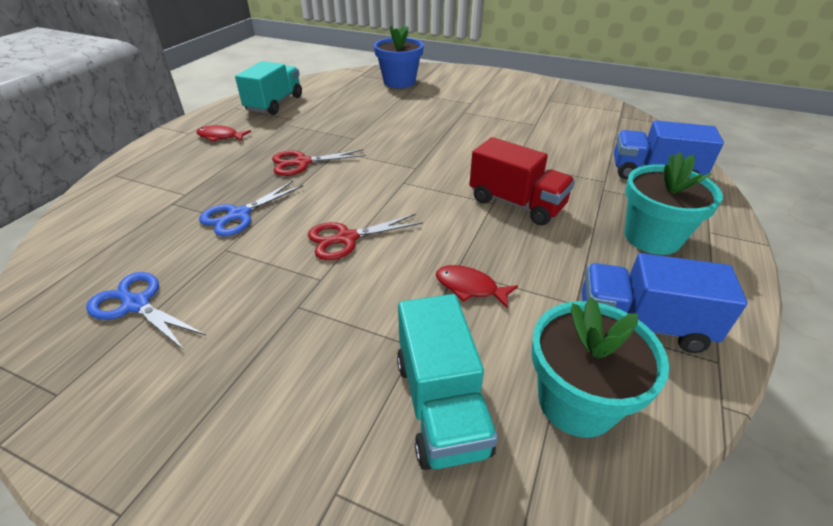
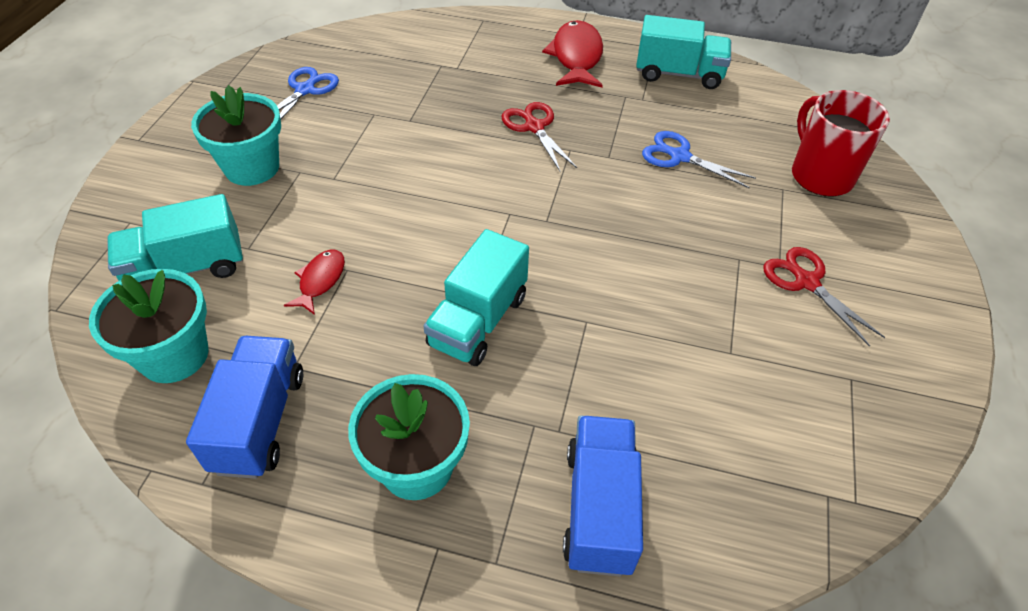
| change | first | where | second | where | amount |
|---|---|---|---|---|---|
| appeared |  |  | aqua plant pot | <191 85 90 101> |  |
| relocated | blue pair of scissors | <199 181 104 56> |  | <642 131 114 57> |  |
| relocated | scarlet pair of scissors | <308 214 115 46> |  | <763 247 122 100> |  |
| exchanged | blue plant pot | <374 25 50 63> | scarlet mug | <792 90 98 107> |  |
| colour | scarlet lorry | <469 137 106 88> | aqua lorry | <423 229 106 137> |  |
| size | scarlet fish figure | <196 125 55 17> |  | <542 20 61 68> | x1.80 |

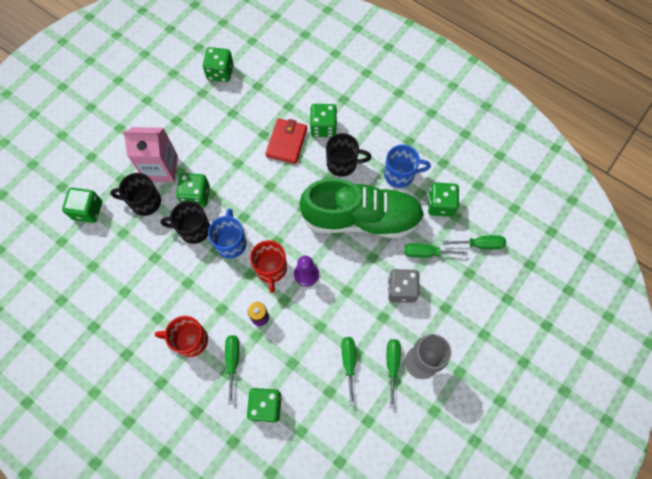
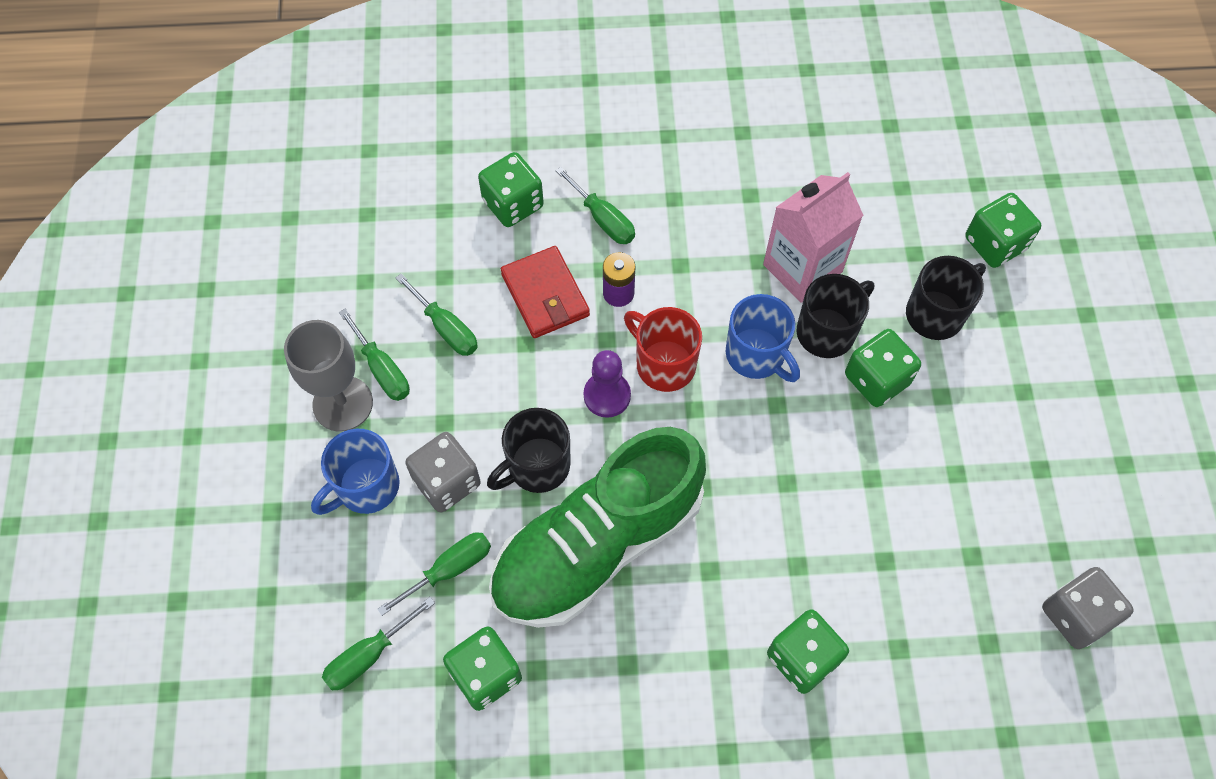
| change | first | where | second | where | amount |
|---|---|---|---|---|---|
| missing | scarlet mug | <155 316 53 41> |  |  |  |
| relocated | rosy juice carton | <123 127 55 55> |  | <763 172 101 131> |  |
| relocated | scarlet billfold | <265 118 42 46> |  | <501 246 89 92> |  |
| relocated | black mug | <326 133 46 44> |  | <487 408 83 85> |  |
| relocated | blue mug | <384 145 47 43> |  | <311 429 89 86> |  |
| colour | leaf-green game die | <203 47 30 35> | grey game die | <1042 567 92 82> |  |

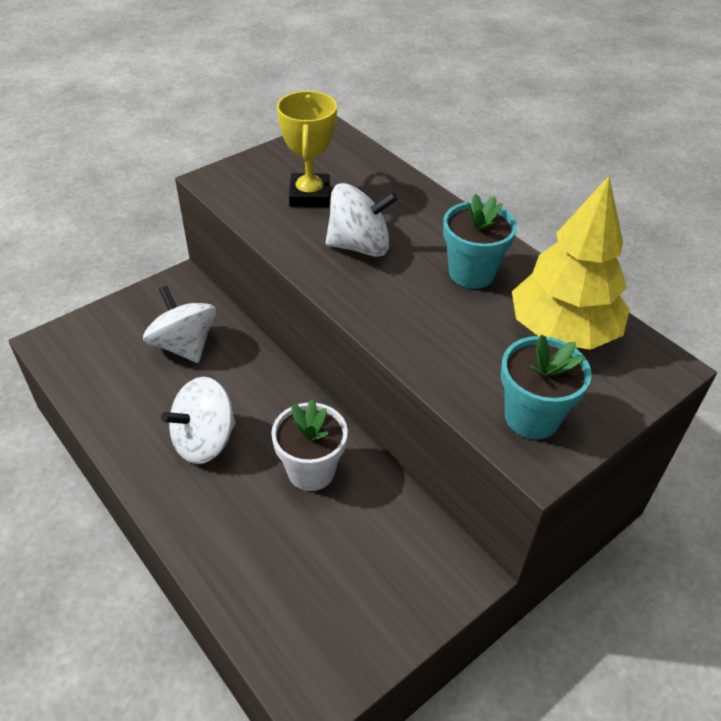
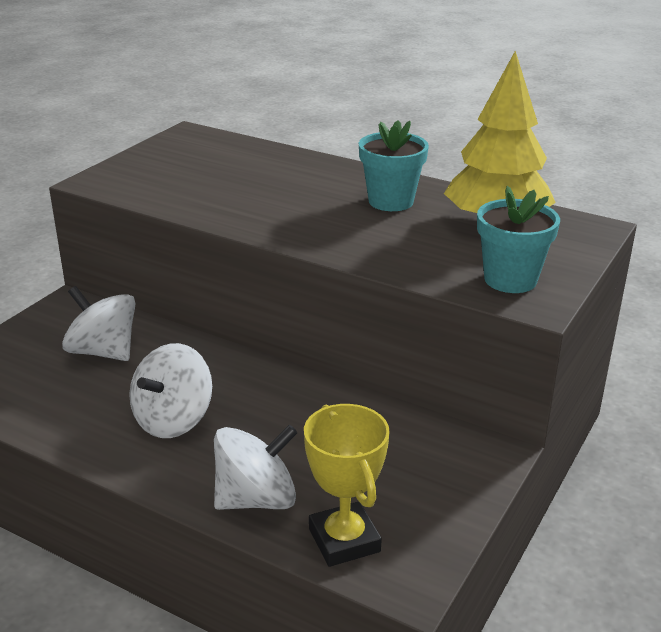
| change | first | where | second | where | amount |
|---|---|---|---|---|---|
| missing | snow-white plant pot | <271 400 77 91> |  |  |  |
| relocated | yellow award cup | <277 91 60 116> |  | <304 404 86 163> |  |
| relocated | snow-white spinning top | <326 183 72 74> |  | <214 425 83 85> |  |

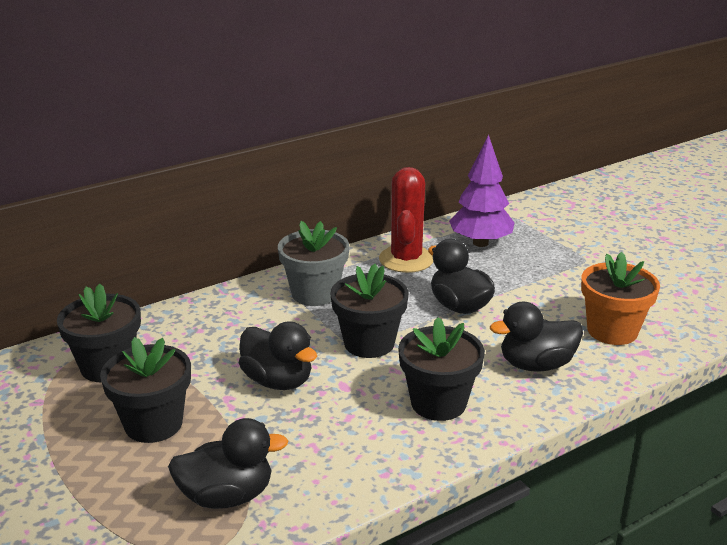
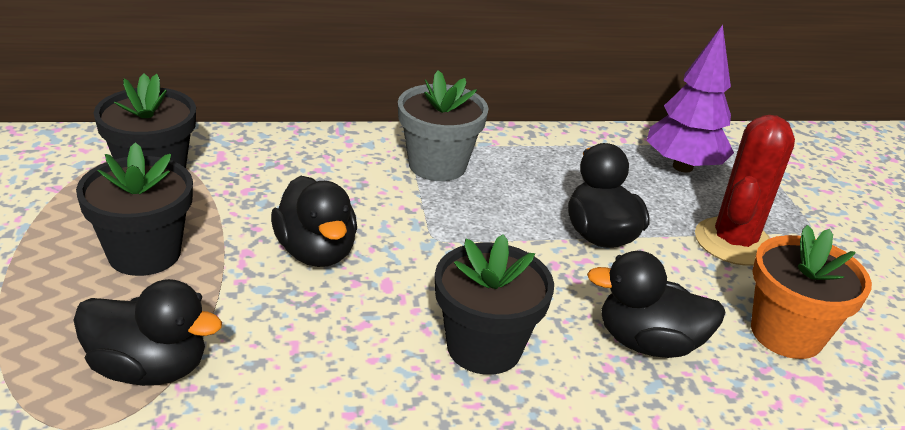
| change | first | where | second | where | amount |
|---|---|---|---|---|---|
| missing | black plant pot | <330 264 79 94> |  |  |  |
| relocated | scarlet cactus | <379 167 54 106> |  | <695 115 100 151> |  |

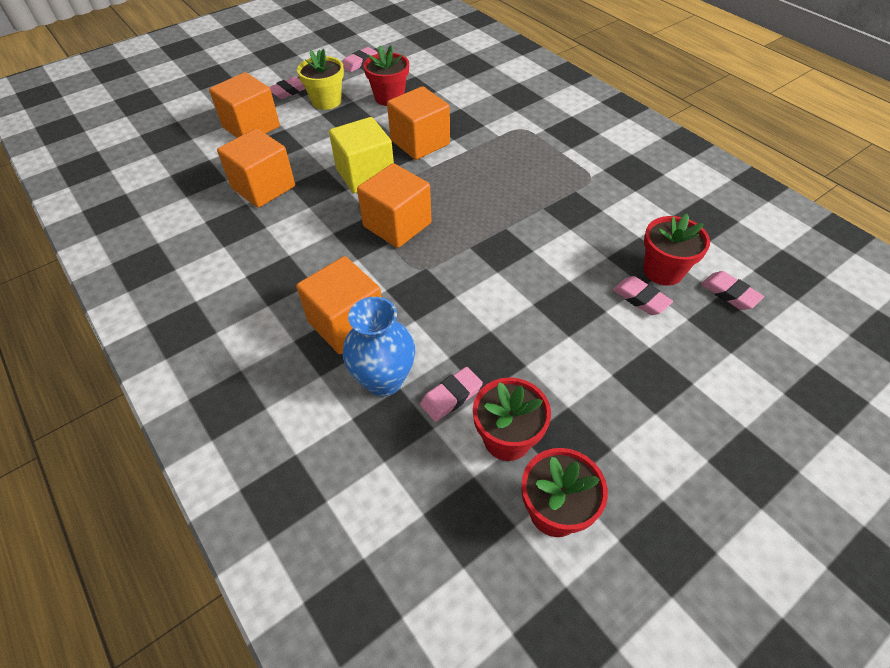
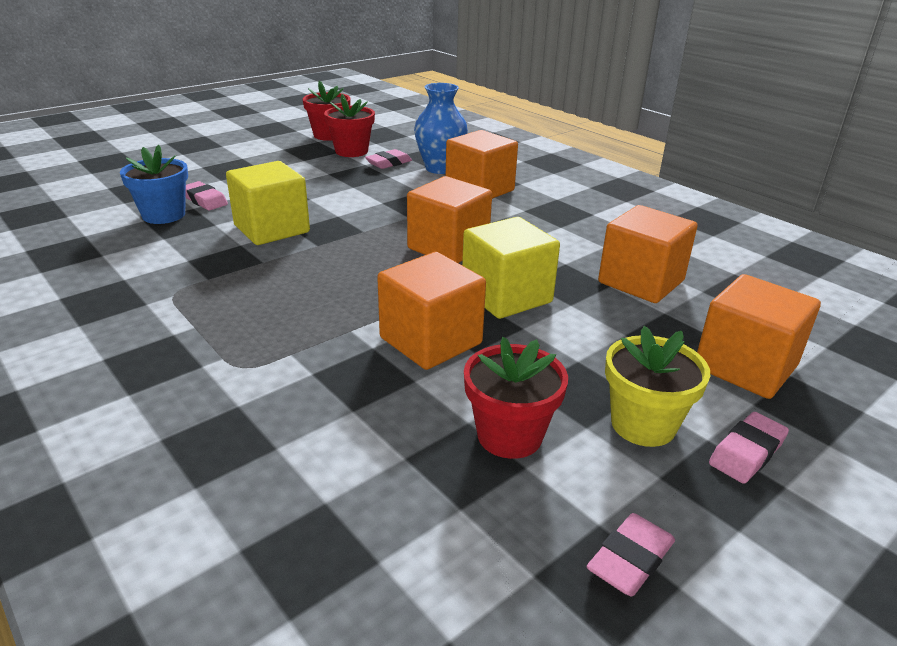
| change | first | where | second | where | amount |
|---|---|---|---|---|---|
| missing | rosy eraser | <701 271 63 39> |  |  |  |
| appeared |  |  | yellow cube | <226 161 84 84> |  |
| colour | scarlet plant pot | <644 214 66 72> | blue plant pot | <120 145 68 79> |  |

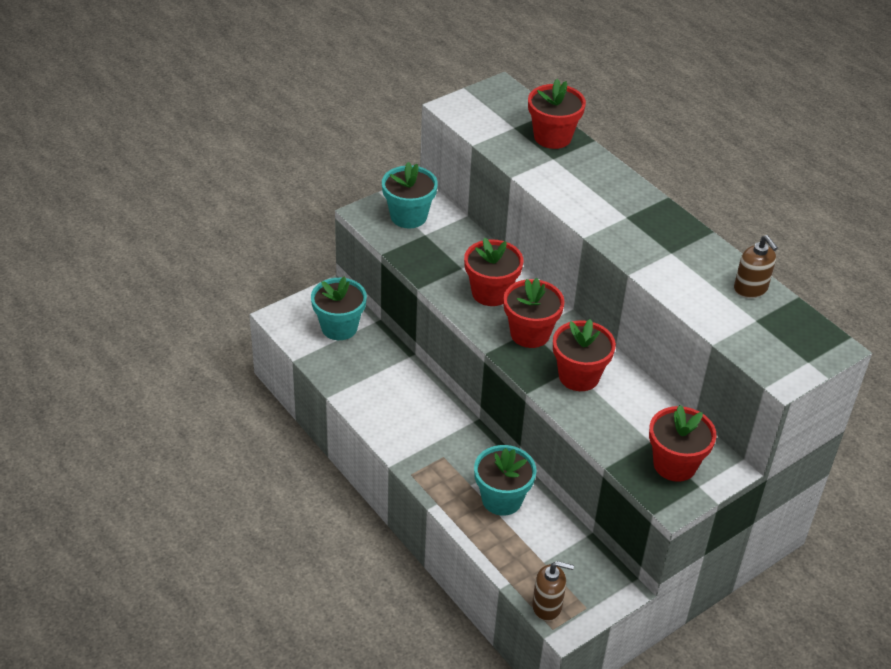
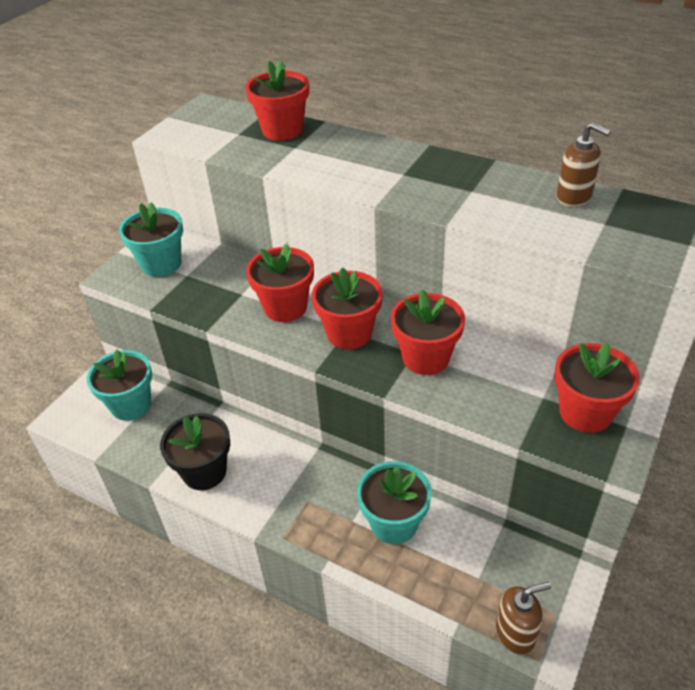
| change | first | where | second | where | amount |
|---|---|---|---|---|---|
| appeared |  |  | black plant pot | <160 413 70 77> |  |

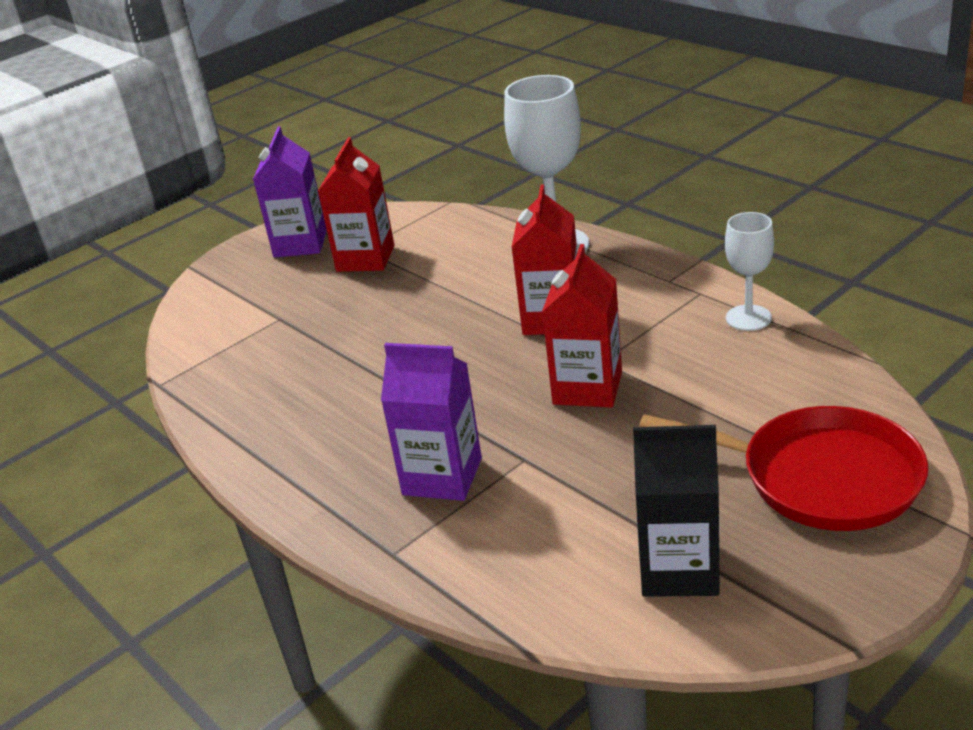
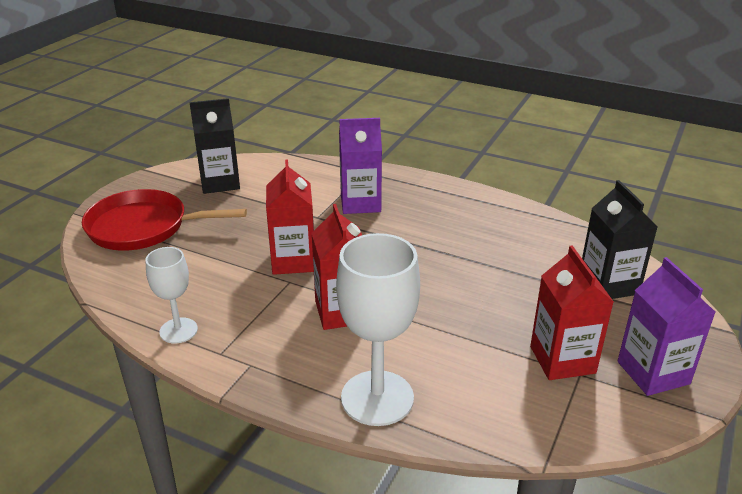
| change | first | where | second | where | amount |
|---|---|---|---|---|---|
| appeared |  |  | black juice carton | <582 180 76 119> |  |

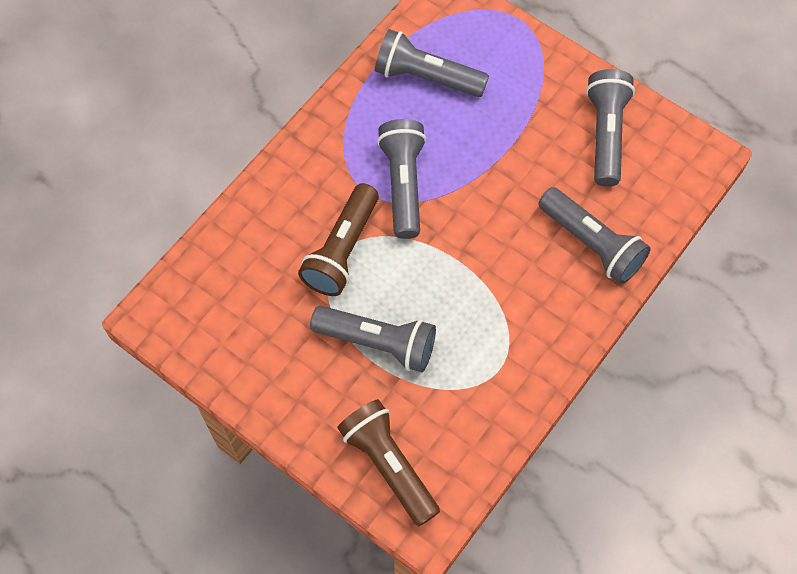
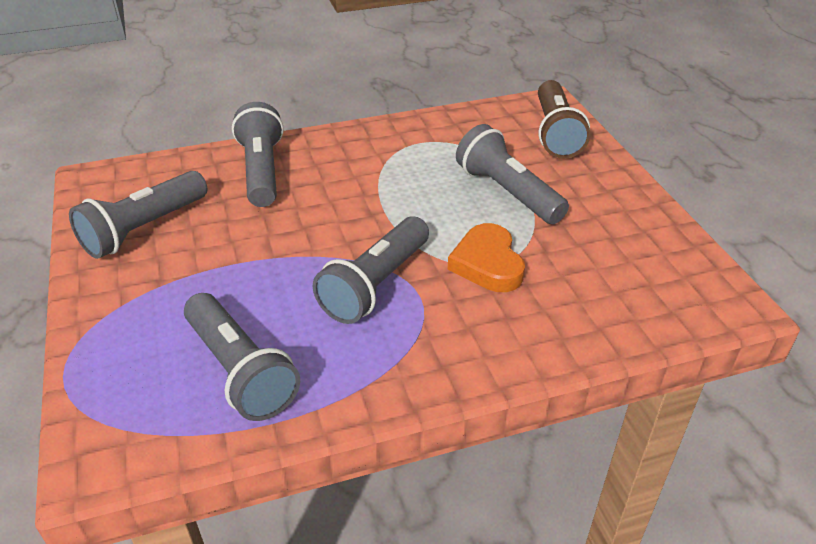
| change | first | where | second | where | amount |
|---|---|---|---|---|---|
| exchanged | dark brown pocket torch | <298 183 81 113> | bright orange love heart | <448 223 77 69> |  |

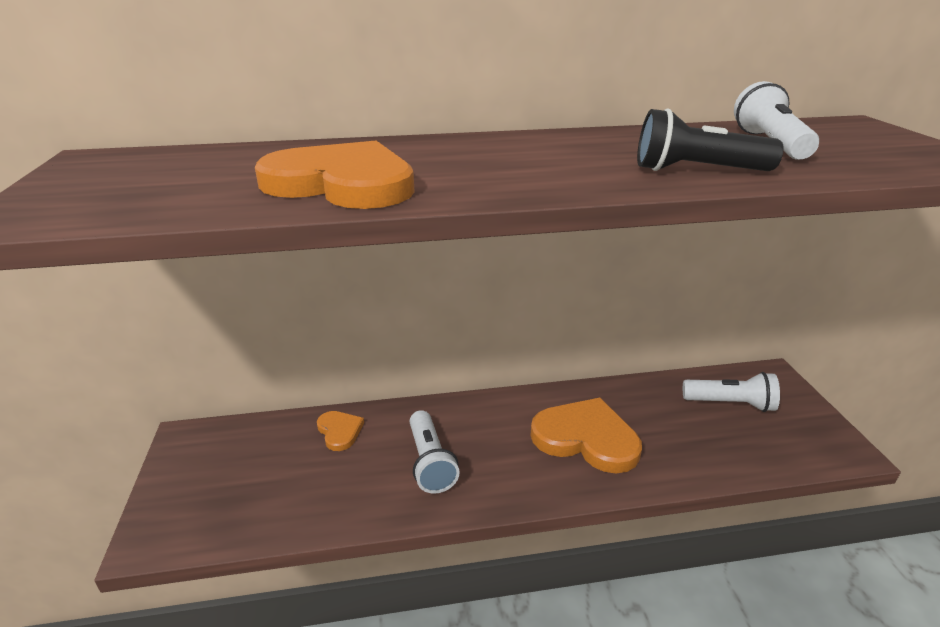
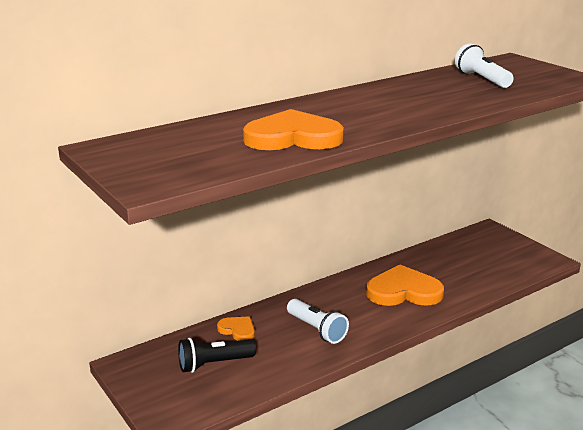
| change | first | where | second | where | amount |
|---|---|---|---|---|---|
| missing | snow-white pocket torch | <683 372 97 40> |  |  |  |
| relocated | black pocket torch | <637 109 147 62> |  | <178 338 78 35> |  |

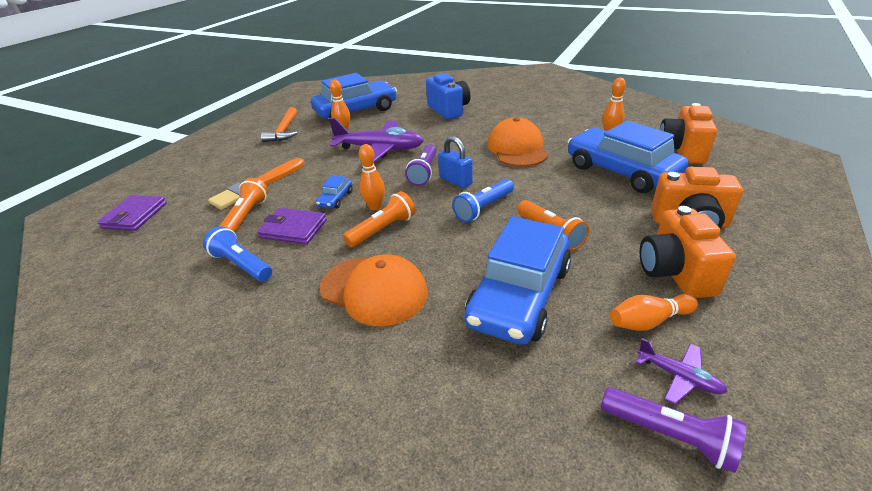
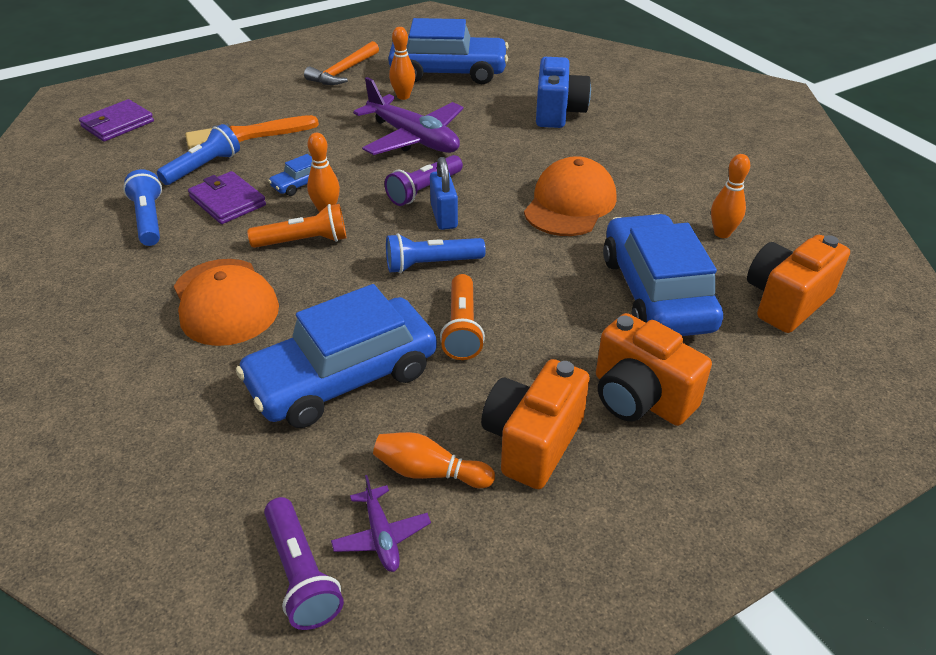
| change | first | where | second | where | amount |
|---|---|---|---|---|---|
| colour | bright orange pocket torch | <220 178 48 55> | blue pocket torch | <157 124 83 61> |  |

